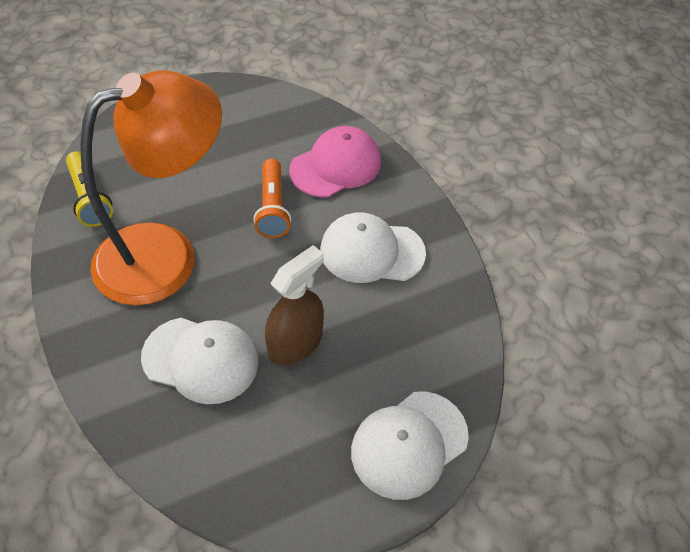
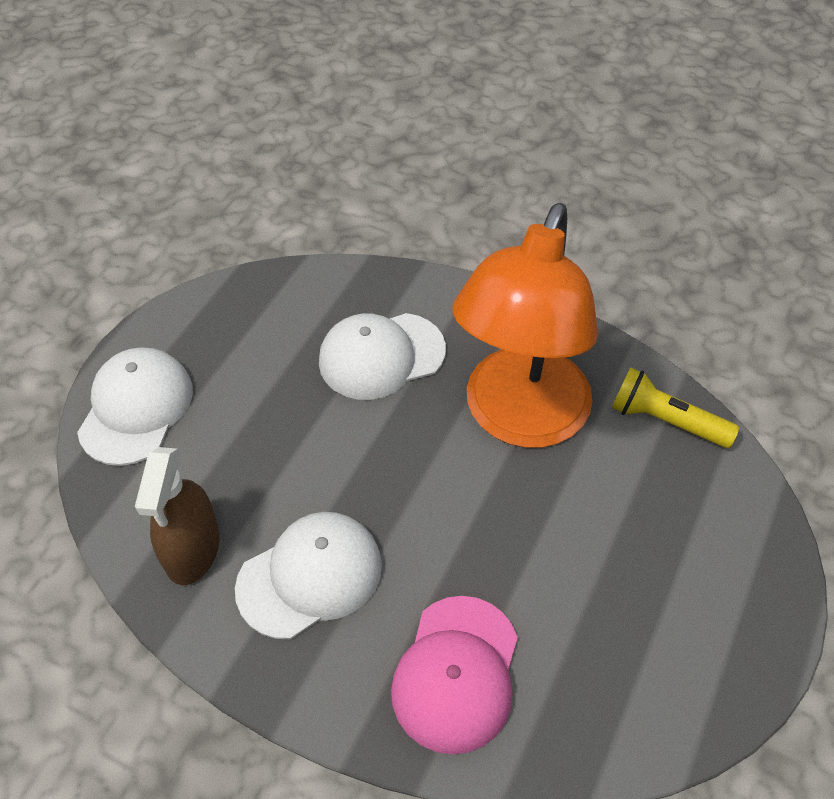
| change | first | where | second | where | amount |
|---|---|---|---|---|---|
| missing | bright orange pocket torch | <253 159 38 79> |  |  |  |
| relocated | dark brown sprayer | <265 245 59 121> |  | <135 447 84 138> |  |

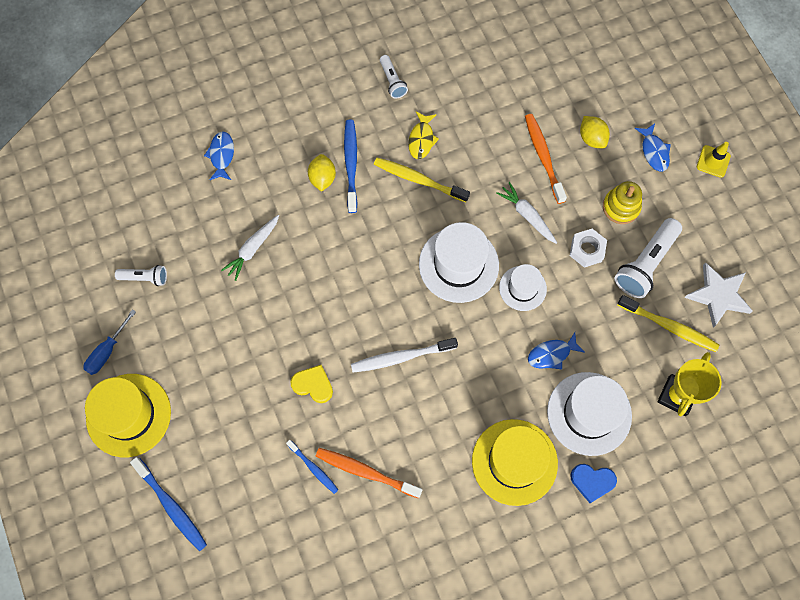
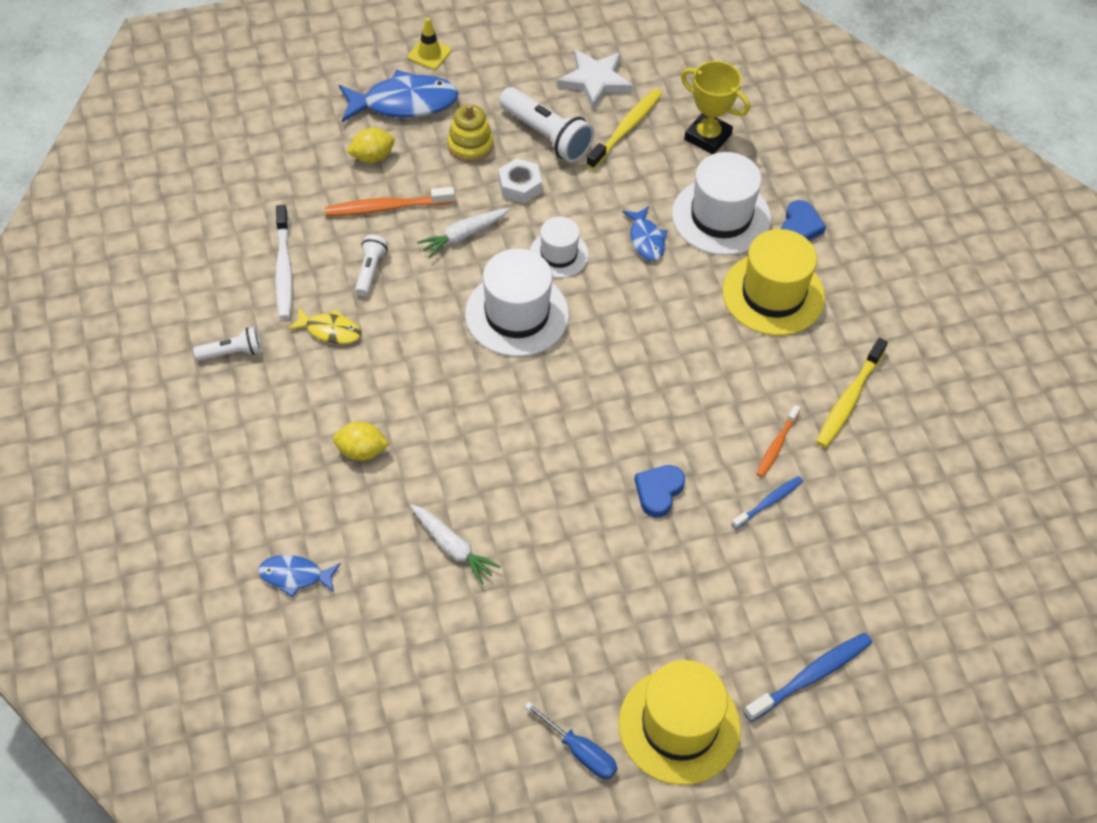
| change | first | where | second | where | amount |
|---|---|---|---|---|---|
| missing | blue dental brush | <344 120 13 93> |  |  |  |
| relocated | snow-white pocket torch | <115 265 52 21> |  | <355 235 33 61> |  |
| relocated | snow-white dental brush | <351 338 107 35> |  | <275 205 18 114> |  |
| relocated | yellow dental brush | <374 158 96 44> |  | <816 338 72 110> |  |
| colour | yellow love heart | <290 365 43 38> | blue love heart | <635 465 50 53> |  |
| size | bright orange dental brush | <316 448 106 51> |  | <757 405 44 72> | x0.62 |
| size | blue fish figure | <635 123 36 48> |  | <339 69 120 53> | x1.81 |

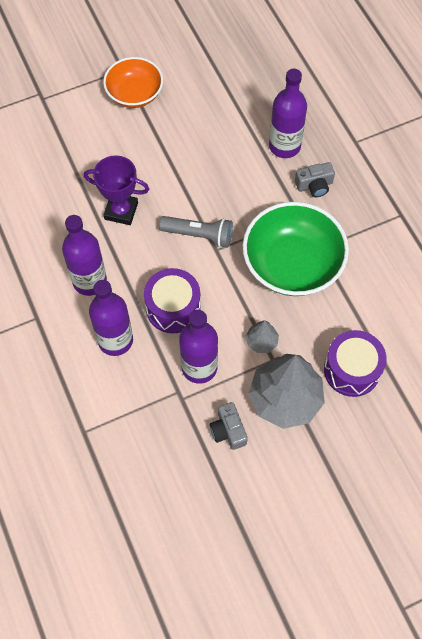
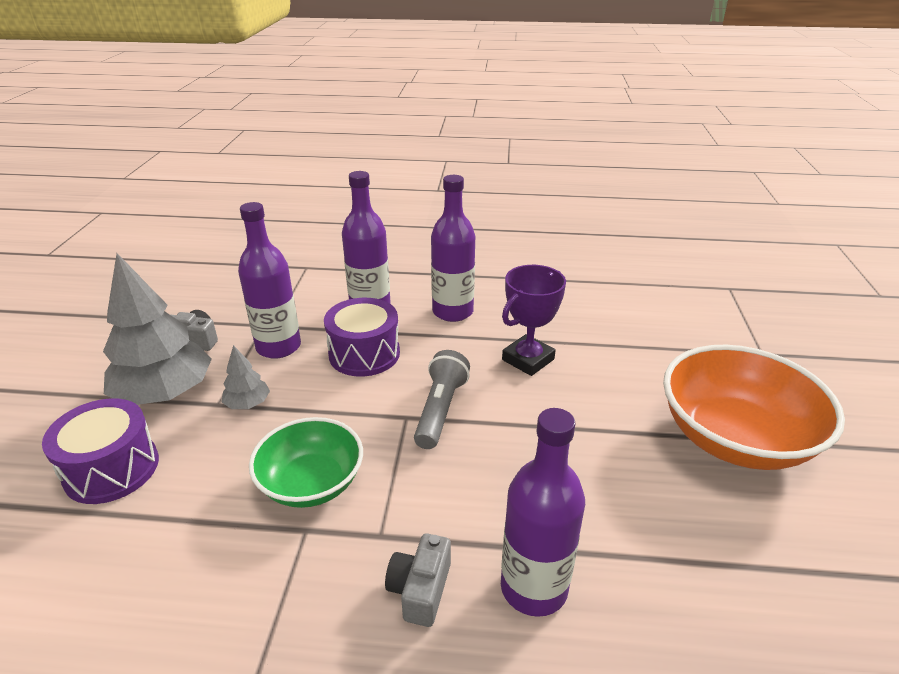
| change | first | where | second | where | amount |
|---|---|---|---|---|---|
| spun | grey pocket torch | <159 216 74 32> |  | <414 350 56 99> | 150 degrees clockwise |
| size | bright orange bowl | <103 57 60 51> |  | <663 345 182 125> | x1.59 |
| size | leaf-green bowl | <243 202 106 94> |  | <249 417 114 91> | x0.63 |

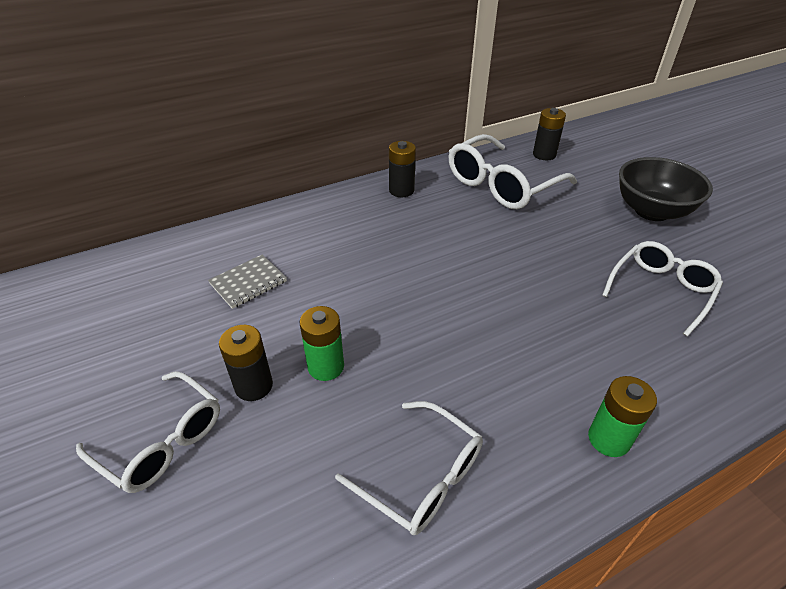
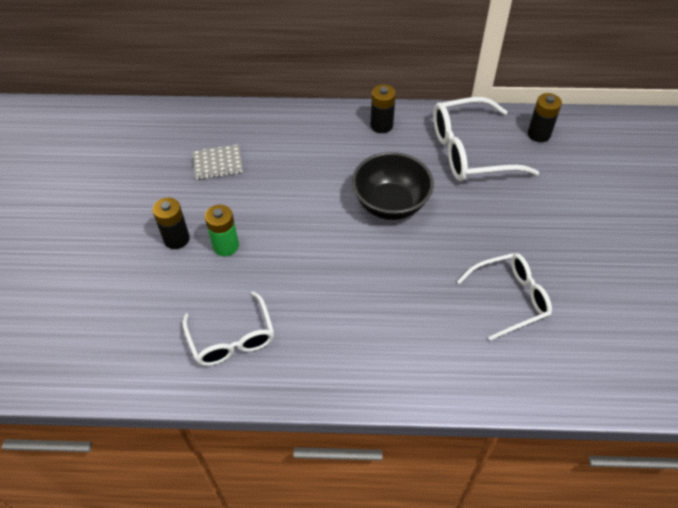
| change | first | where | second | where | amount |
|---|---|---|---|---|---|
| missing | snow-white eyeglasses | <76 371 144 122> |  |  |  |
| missing | leaf-green battery | <588 376 69 81> |  |  |  |
| relocated | black bowl | <619 157 94 64> |  | <352 152 82 68> |  |

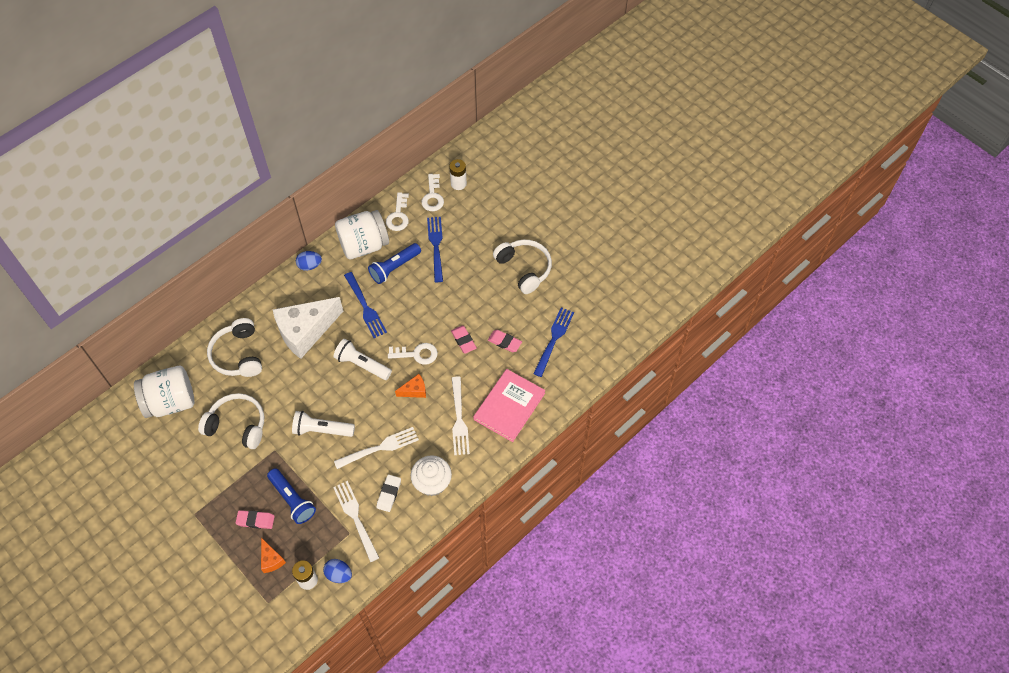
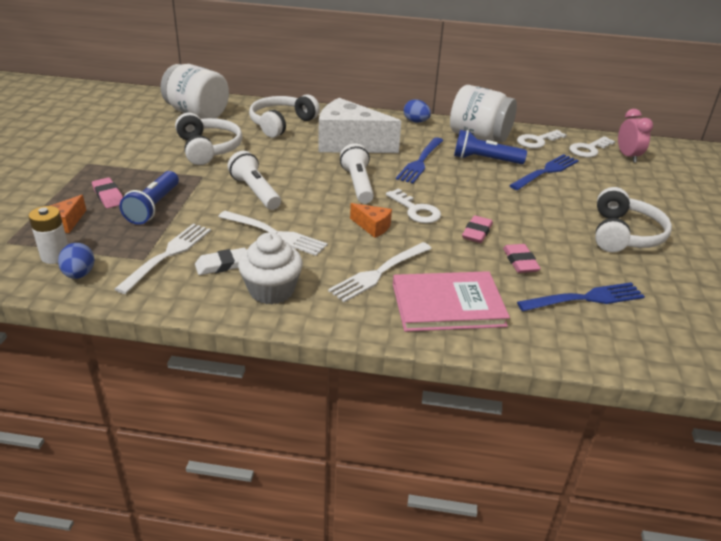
| change | first | where | second | where | amount |
|---|---|---|---|---|---|
| exchanged | snow-white battery | <449 159 18 31> | rosy bedside clock | <618 109 35 54> |  |

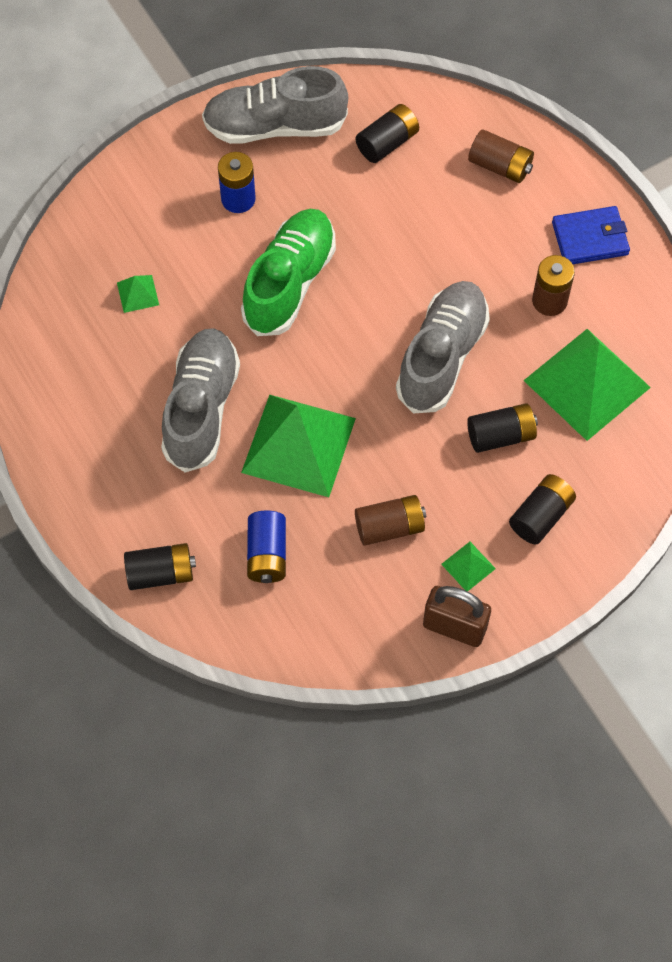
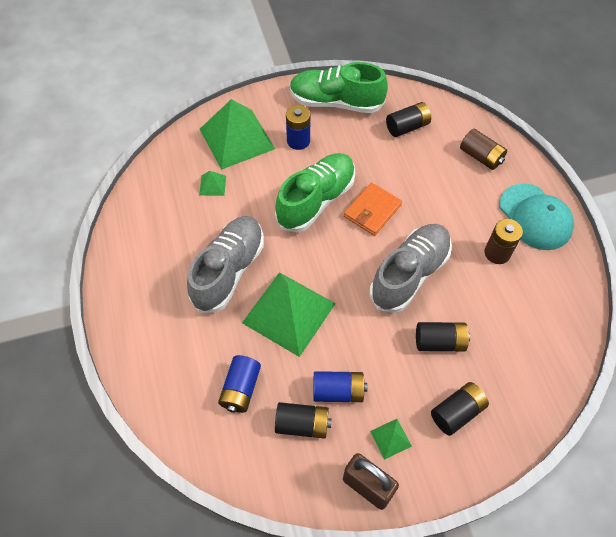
| change | first | where | second | where | amount |
|---|---|---|---|---|---|
| appeared |  |  | bright orange billfold | <344 183 58 53> |  |
| relocated | black battery | <124 543 72 47> |  | <275 402 57 37> |  |
| relocated | leaf-green pyramid | <523 329 128 112> |  | <200 99 75 71> |  |
| exchanged | blue billfold | <552 206 78 58> | aqua cap | <499 184 75 66> |  |
| colour | grey lace-up shoe | <202 66 146 78> | leaf-green lace-up shoe | <290 62 98 51> |  |
| colour | dark brown battery | <355 495 71 51> | blue battery | <313 371 54 31> |  |

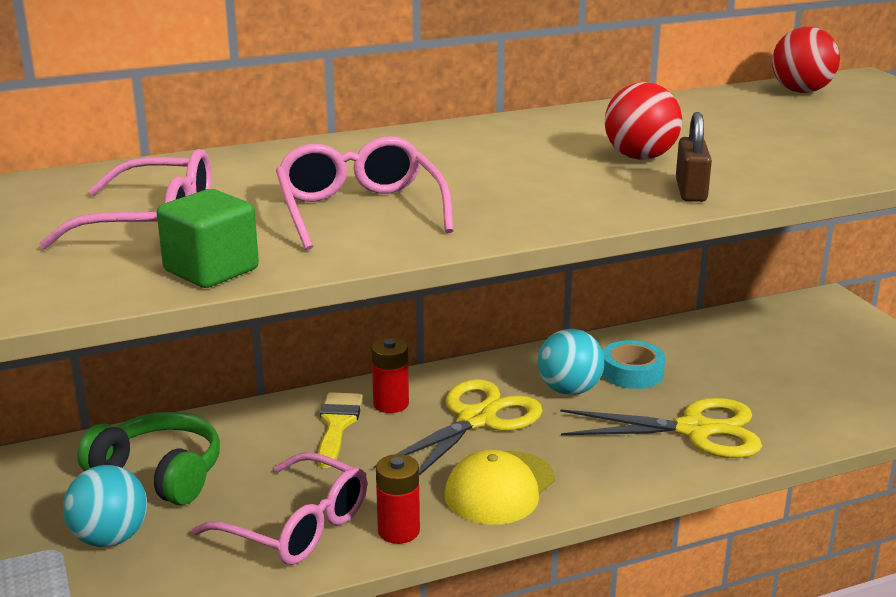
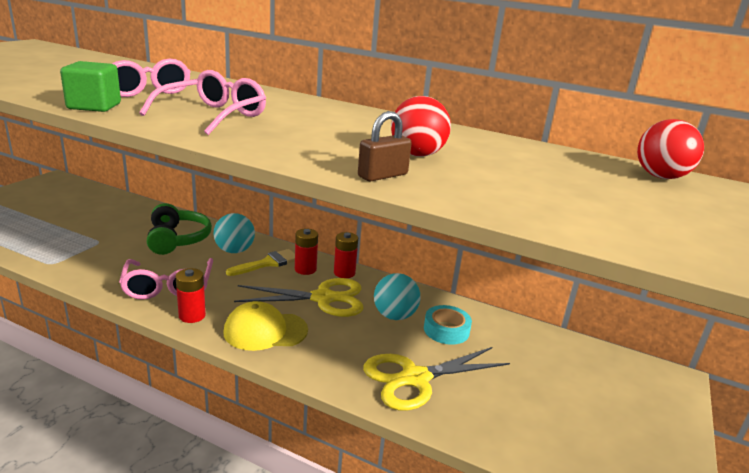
| change | first | where | second | where | amount |
|---|---|---|---|---|---|
| appeared |  |  | scarlet battery | <334 232 24 46> |  |
| relocated | aqua sphere | <63 465 84 82> |  | <214 213 41 40> |  |
| spun | yellow pair of scissors | <560 398 202 60> |  | <363 347 147 64> | 105 degrees clockwise |

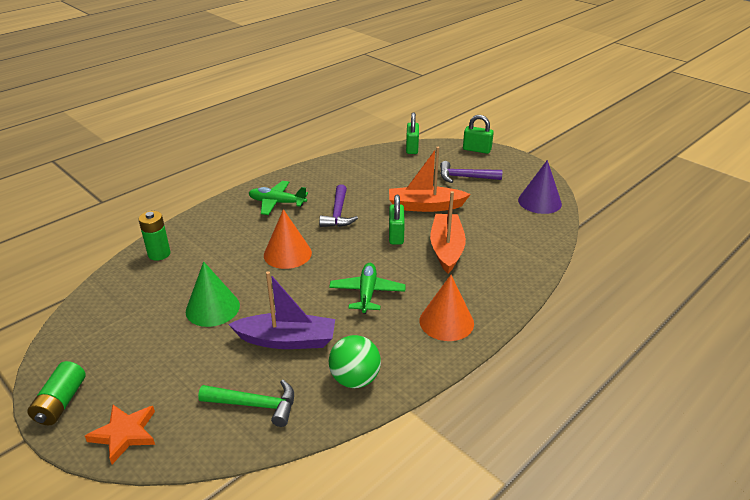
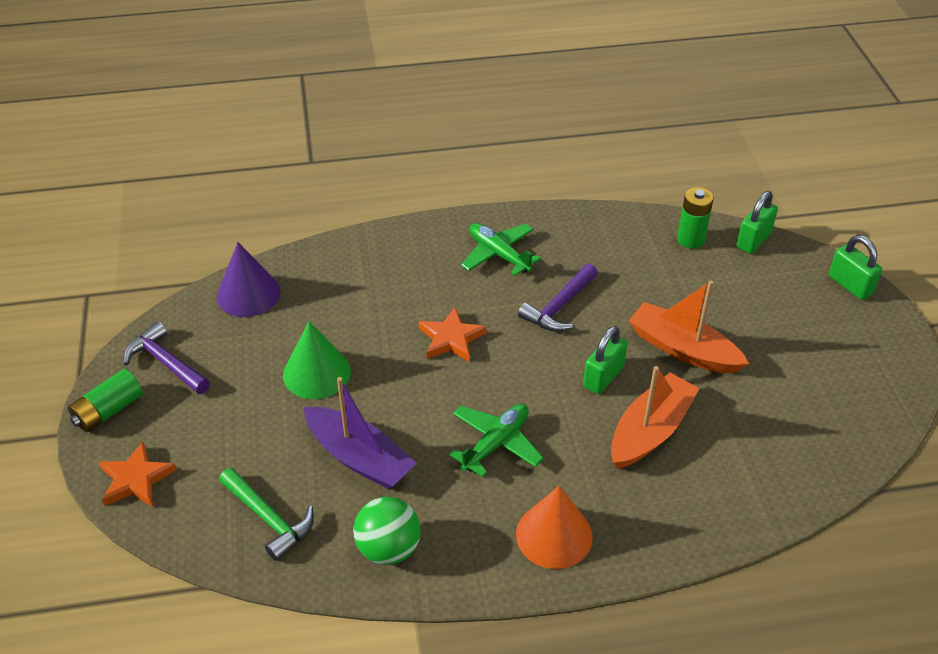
| change | first | where | second | where | amount |
|---|---|---|---|---|---|
| relocated | leaf-green battery | <138 211 32 50> |  | <677 187 37 62> |  |
| relocated | royal purple carpenter's hammer | <440 161 62 22> |  | <123 321 87 73> |  |
| relocated | royal purple cone shape | <518 160 44 54> |  | <217 242 63 75> |  |
| exchanged | bright orange cone shape | <264 209 48 60> | bright orange five-pointed star | <419 307 68 55> |  |

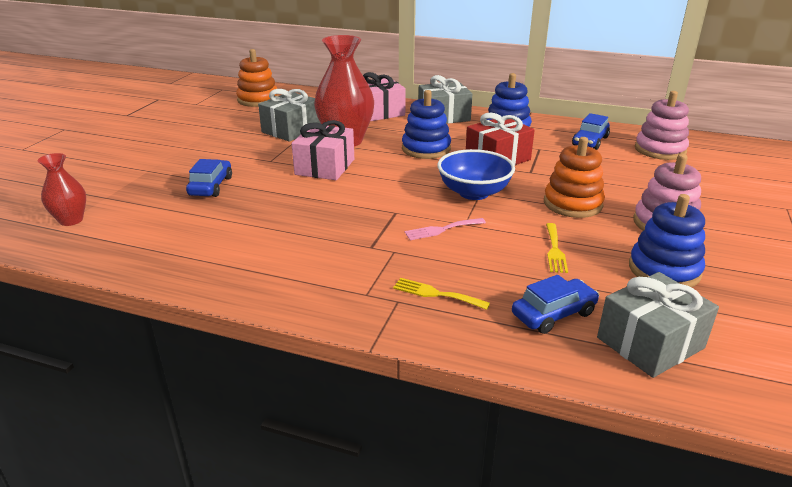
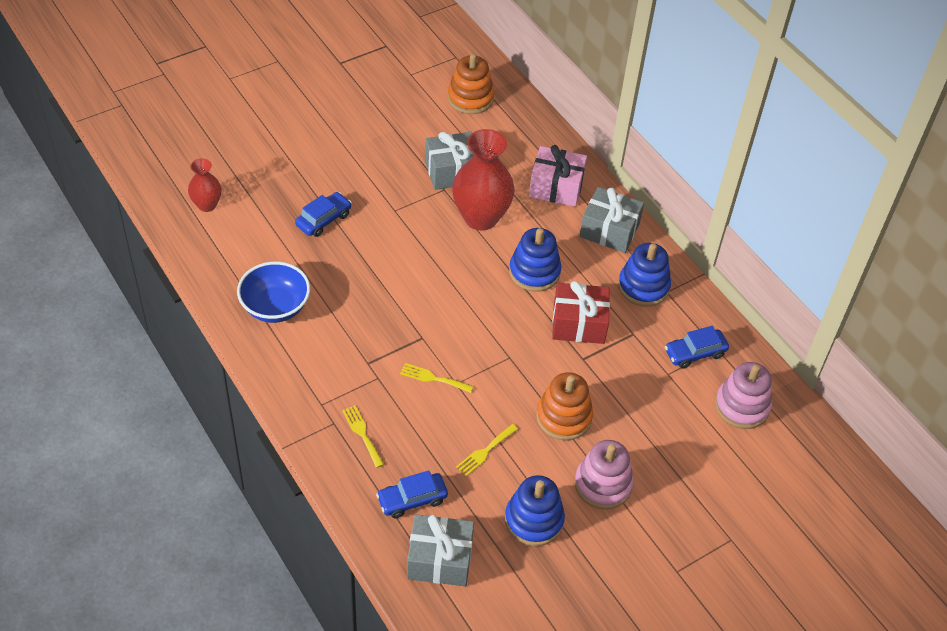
| change | first | where | second | where | amount |
|---|---|---|---|---|---|
| missing | rosy present | <291 120 63 60> |  |  |  |
| relocated | blue bowl | <437 149 78 51> |  | <237 262 73 61> |  |
| colour | rosy dinner fork | <404 218 82 22> | yellow dinner fork | <400 363 74 30> |  |
| spun | blue car | <512 275 87 59> |  | <376 470 72 48> | 150 degrees clockwise |

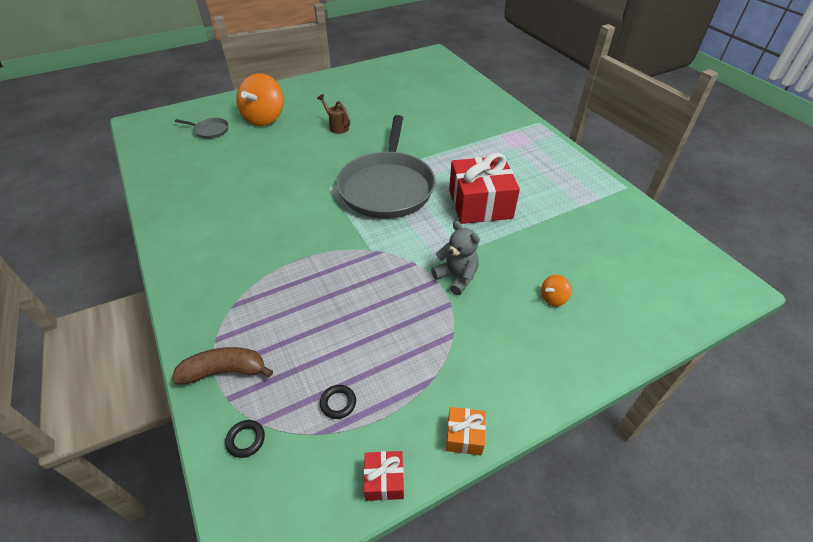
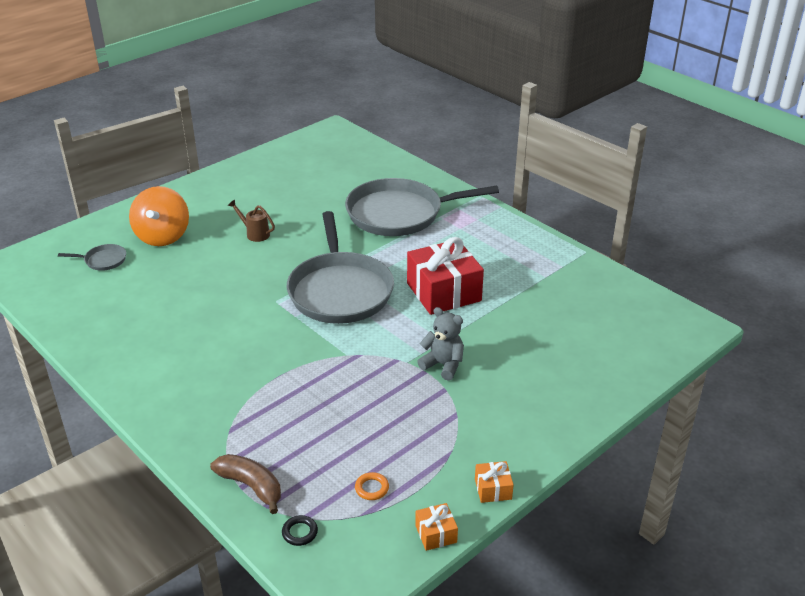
| change | first | where | second | where | amount |
|---|---|---|---|---|---|
| missing | bright orange spinning top | <541 275 30 31> |  |  |  |
| appeared |  |  | grey pan | <345 178 154 58> |  |
| colour | black hoop | <320 385 36 34> | bright orange hoop | <355 472 34 28> |  |
| colour | scarlet present | <364 451 40 50> | bright orange present | <415 503 43 48> |  |
| spun | dark brown toy banana | <171 347 102 37> |  | <210 454 71 60> | 60 degrees clockwise |

